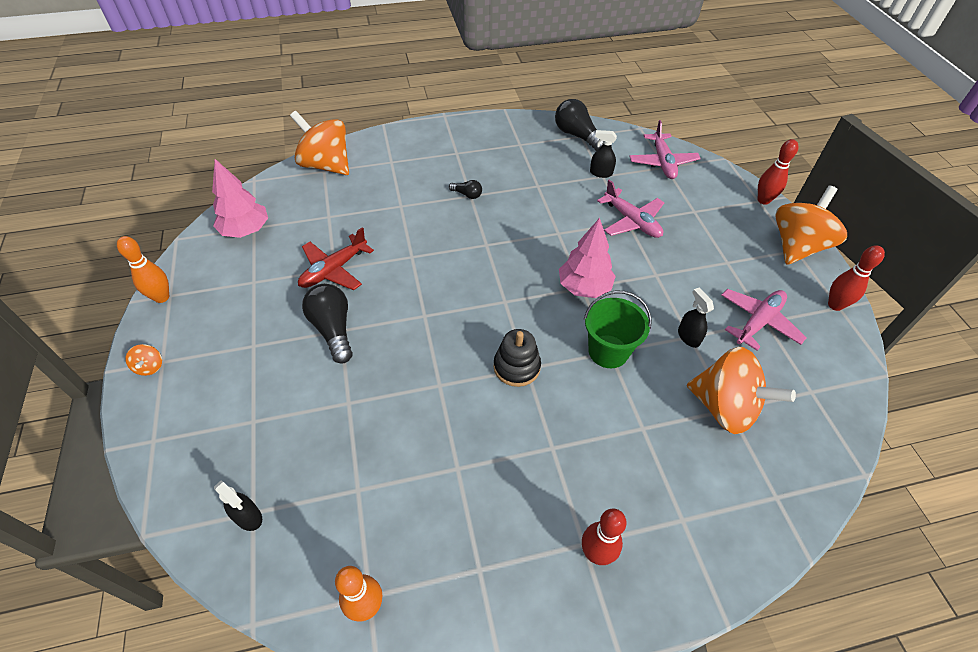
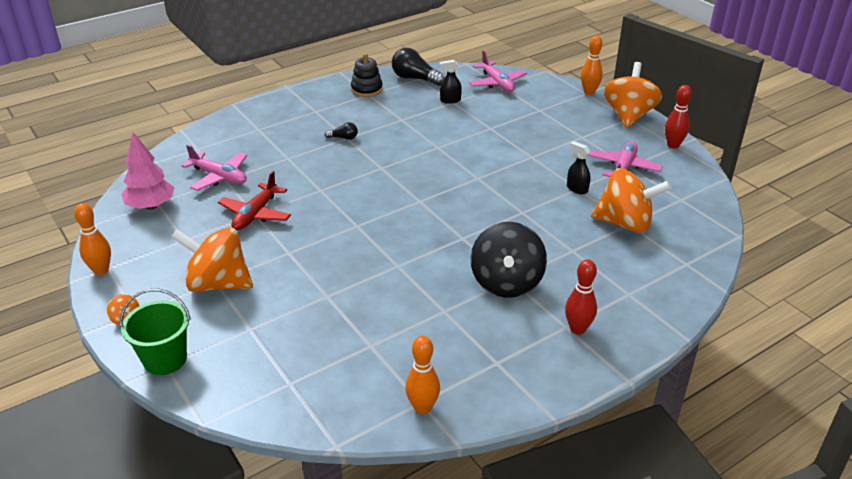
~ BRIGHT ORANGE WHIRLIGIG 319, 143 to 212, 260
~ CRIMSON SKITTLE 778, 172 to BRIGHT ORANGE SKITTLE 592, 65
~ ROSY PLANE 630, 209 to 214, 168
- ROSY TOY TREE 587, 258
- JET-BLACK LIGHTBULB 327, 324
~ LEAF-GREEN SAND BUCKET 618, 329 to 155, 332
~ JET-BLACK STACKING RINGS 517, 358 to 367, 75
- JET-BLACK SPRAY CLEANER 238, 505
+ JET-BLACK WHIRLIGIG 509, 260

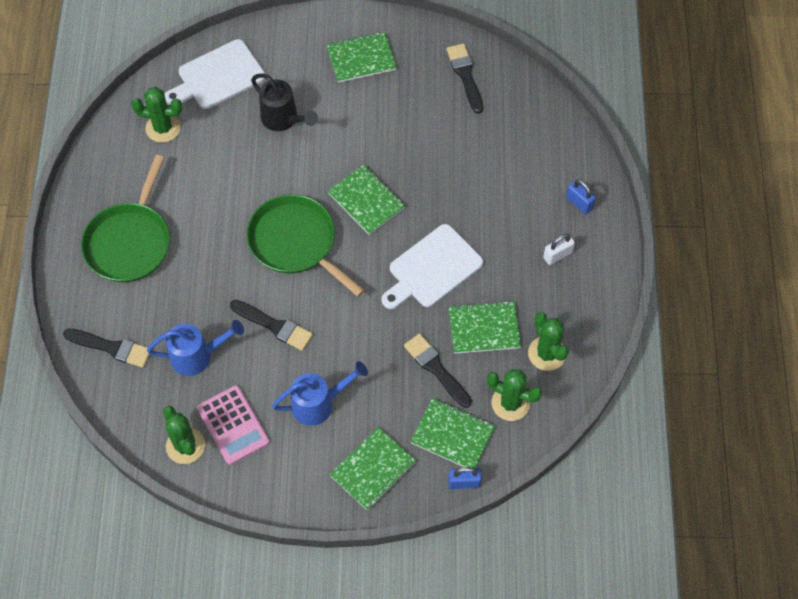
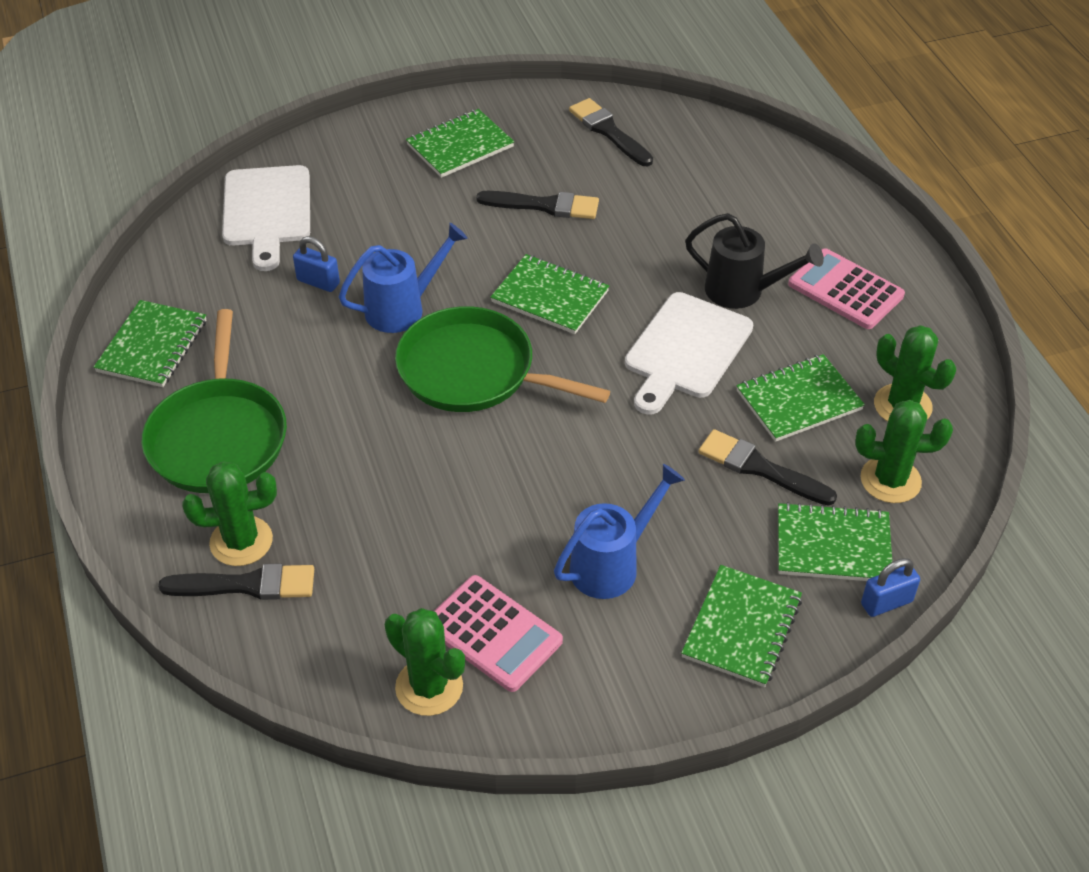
~ SNOW-WHITE BREAD BOARD 215, 74 = 266, 218 45 degrees counterclockwise
~ JET-BLACK SPRINKLING CAN 284, 102 to 754, 261
~ LEAF-GREEN SAGUARO CACTUS 156, 115 to 229, 513
~ ROYAL BLUE PADLOCK 581, 196 to 316, 264
~ SNOW-WHITE PADLOCK 559, 249 to ROSY CALCULATOR 846, 288
~ JET-BLACK PAINT BRUSH 271, 325 to 537, 205
~ ROYAL BLUE SPRINKLING CAN 195, 348 to 403, 278
+ LEAF-GREEN NOTEPAD 150, 343

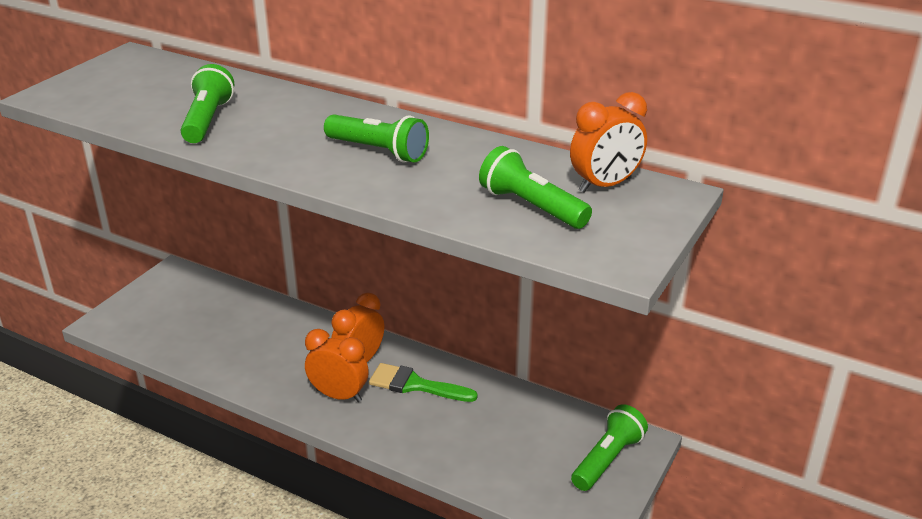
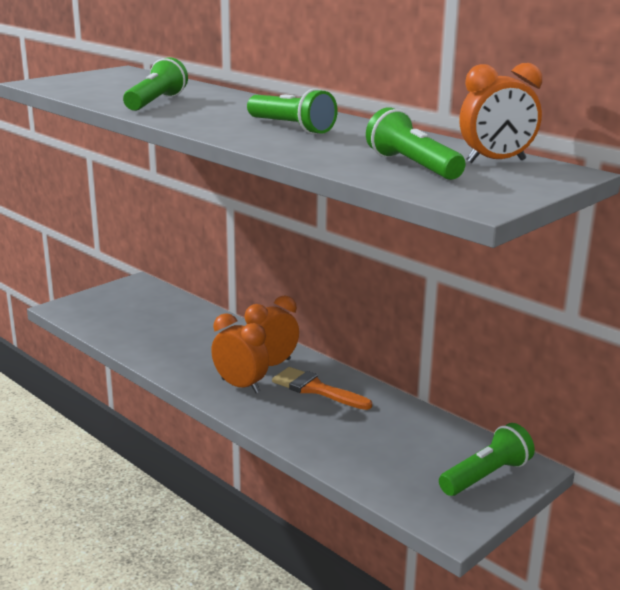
~ LEAF-GREEN PAINT BRUSH 423, 382 to BRIGHT ORANGE PAINT BRUSH 322, 388

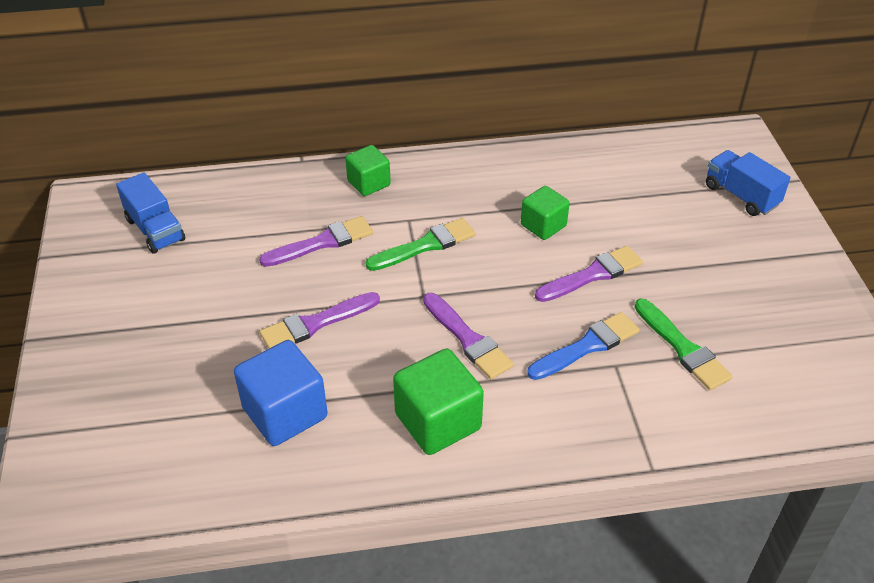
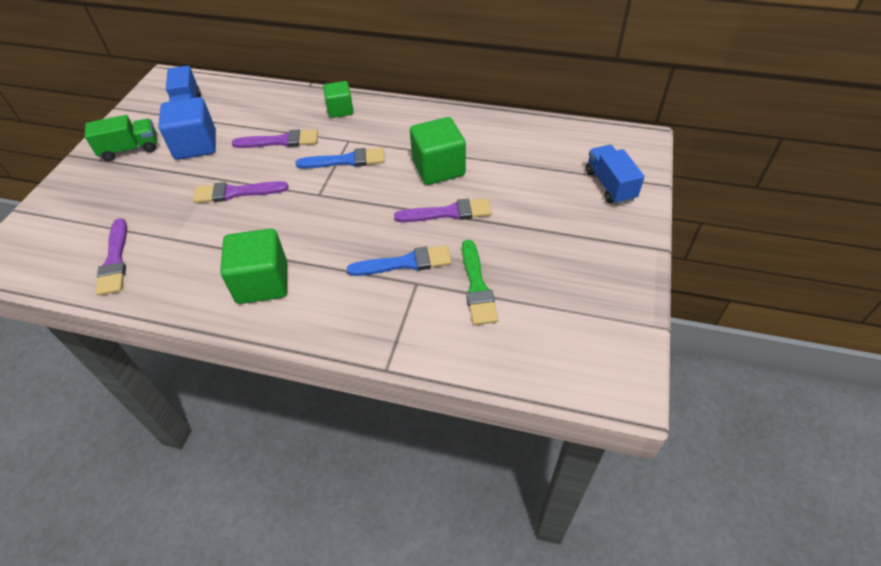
~ LEAF-GREEN CUBE 545, 213 = 438, 151 x1.59
~ LEAF-GREEN PAINT BRUSH 421, 244 to ROYAL BLUE PAINT BRUSH 340, 158
~ PURPLE PAINT BRUSH 468, 336 to 111, 257
~ ROYAL BLUE CUBE 281, 393 to 187, 128
+ LEAF-GREEN TOY TRUCK 121, 138

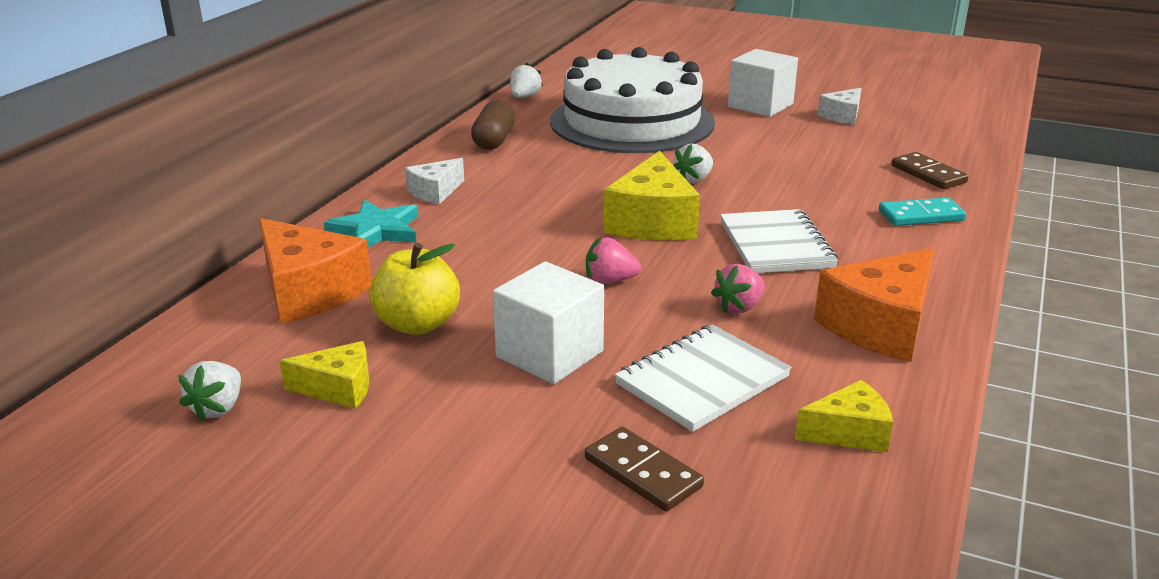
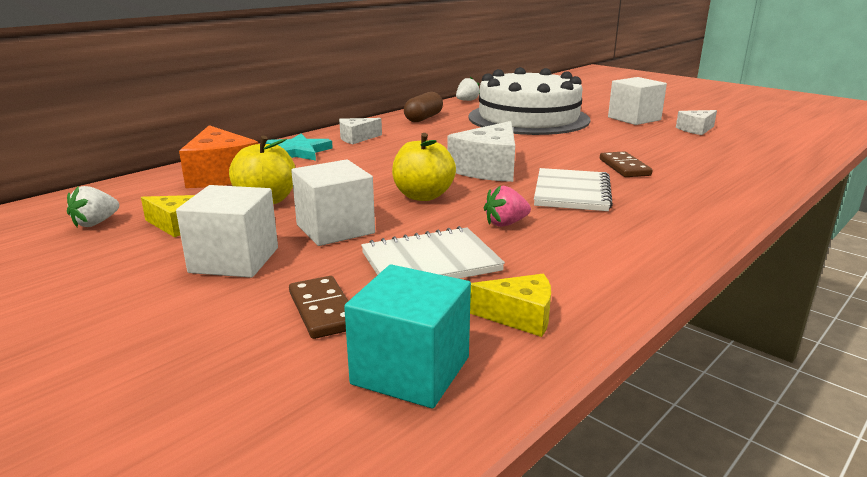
- SNOW-WHITE TOY STRAWBERRY 693, 163
~ GOLDEN PIECE OF CHEESE 652, 195 to SNOW-WHITE PIECE OF CHEESE 481, 151
~ BROWN DOMINO PIECE 930, 170 to 626, 164
- AQUA DOMINO PIECE 922, 211
~ ROSY TOY STRAWBERRY 613, 260 to GOLDEN APPLE FRUIT 424, 167
- BRIGHT ORANGE PIECE OF CHEESE 874, 305
+ SNOW-WHITE CUBE 227, 231
+ AQUA CUBE 407, 336

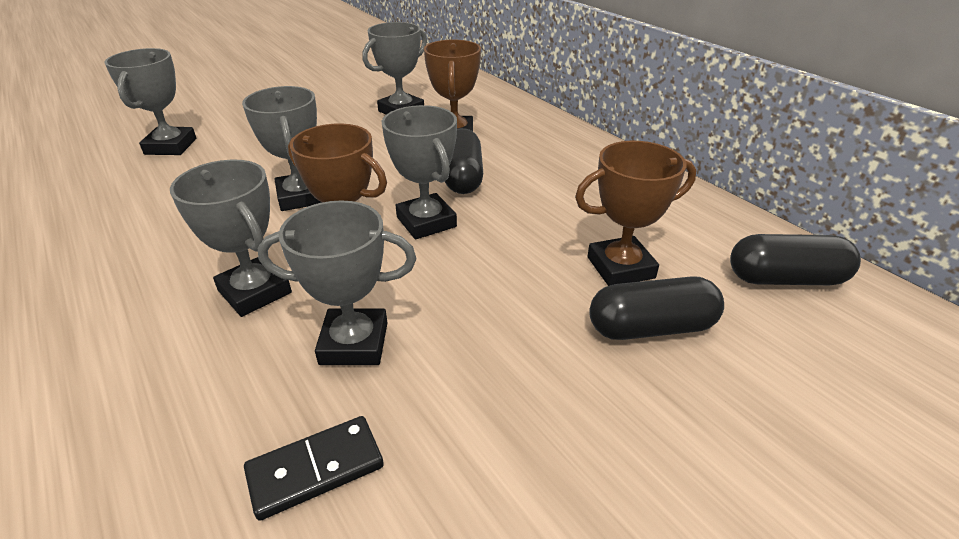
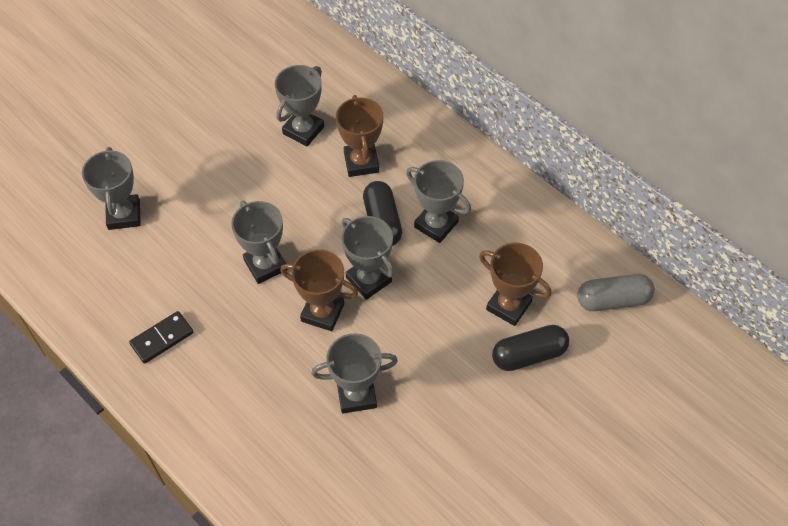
~ BROWN PRIZE CUP 635, 213 = 515, 284 60 degrees clockwise
~ ASH-GREY PRIZE CUP 231, 238 to 438, 201
~ JET-BLACK PILL 795, 259 to ASH-GREY PILL 616, 292
~ JET-BLACK DOMINO PIECE 314, 468 to 161, 337

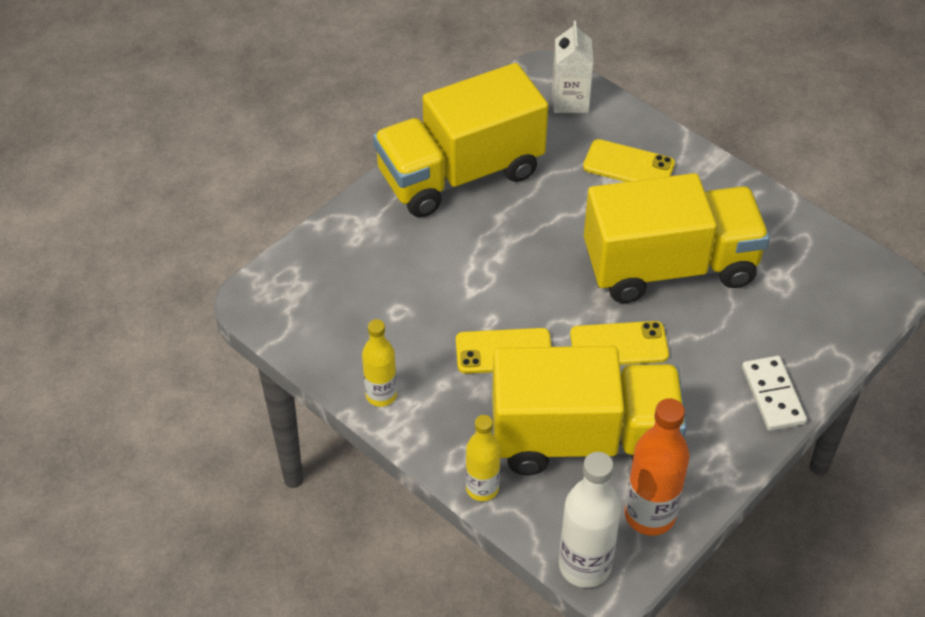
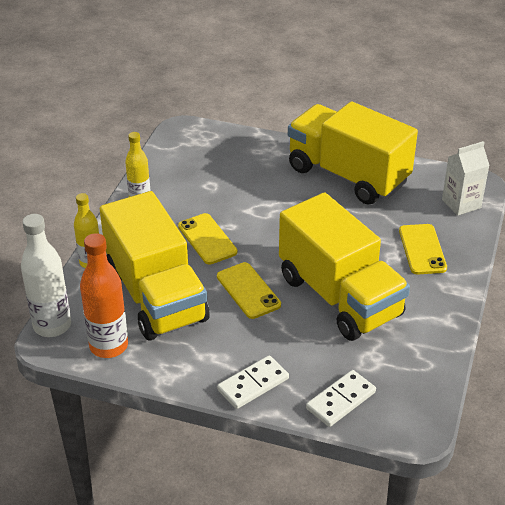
+ SNOW-WHITE DOMINO PIECE 341, 398

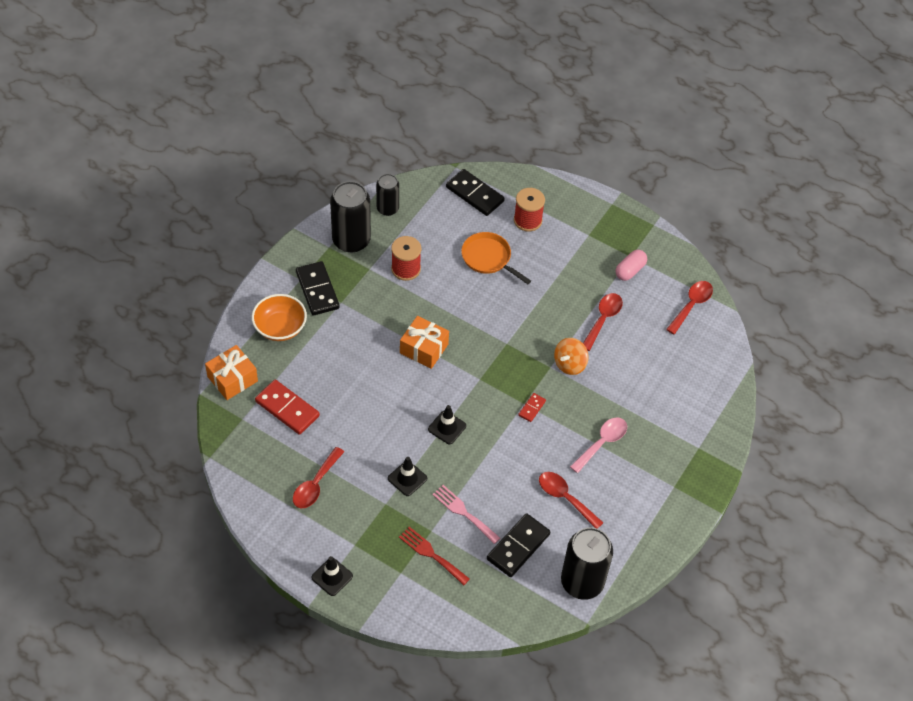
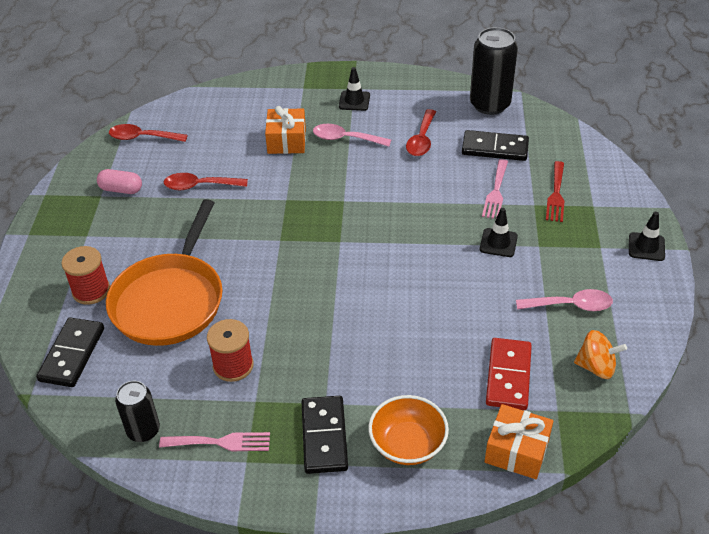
~ JET-BLACK SODA CAN 350, 217 to ROSY DINNER FORK 214, 441
~ BRIGHT ORANGE FRYING PAN 496, 258 = 164, 272 x1.76
~ JET-BLACK DOMINO PIECE 318, 288 = 325, 435 45 degrees counterclockwise
~ BRIGHT ORANGE PRESENT 424, 342 to 285, 130
~ BRIGHT ORANGE WHIRLIGIG 571, 356 to 600, 354
- CRIMSON DOMINO PIECE 532, 407
~ JET-BLACK SAFETY CONE 447, 424 to 354, 89
~ CRIMSON TEASPOON 318, 477 to ROSY TEASPOON 564, 300

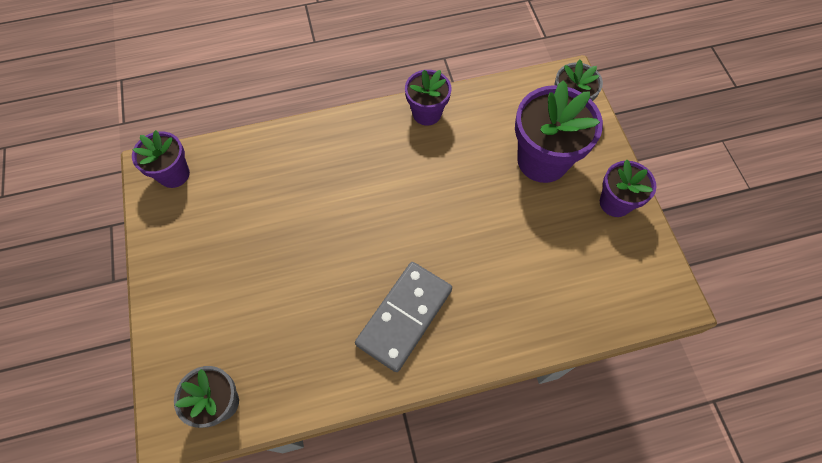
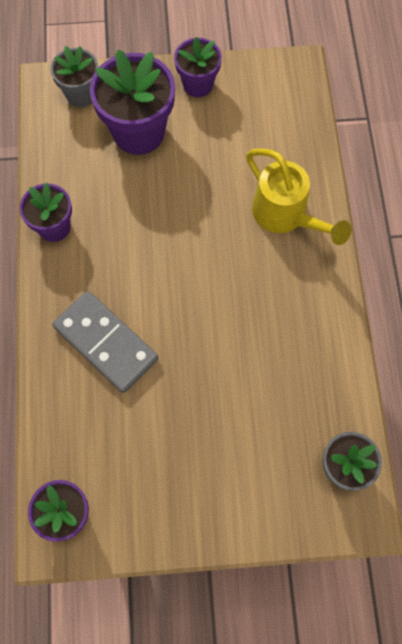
~ ASH-GREY DOMINO PIECE 403, 317 to 105, 342
+ GOLDEN SPRINKLING CAN 298, 196

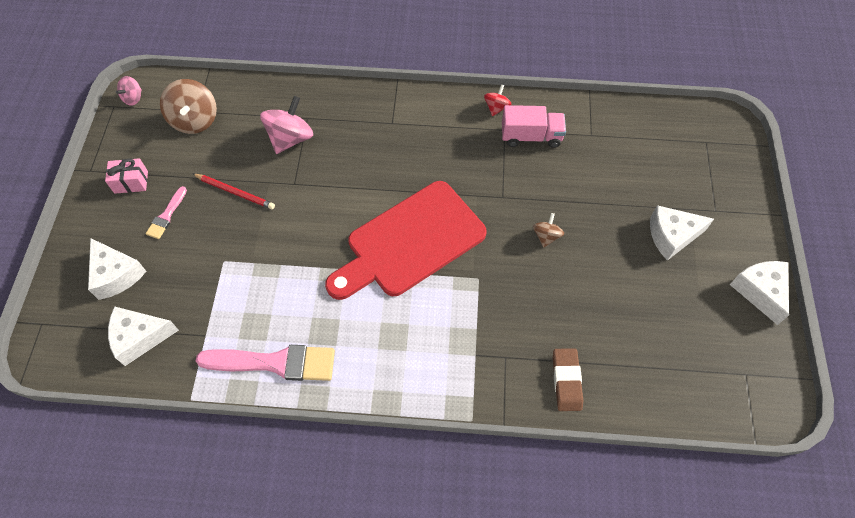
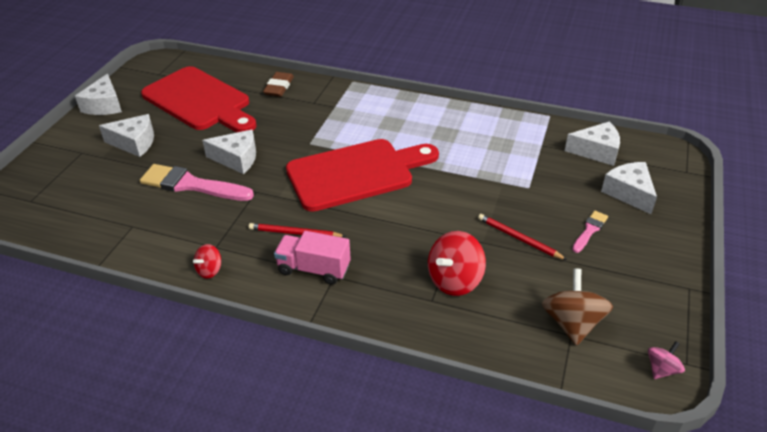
~ ROSY WHIRLIGIG 286, 125 to CRIMSON WHIRLIGIG 457, 263
~ ROSY TOY TRUCK 534, 126 to 312, 258
- ROSY PRESENT 126, 176
~ BROWN WHIRLIGIG 548, 230 to SNOW-WHITE PIECE OF CHEESE 229, 151
~ ROSY PAINT BRUSH 265, 363 to 197, 182
+ CRIMSON BREAD BOARD 199, 99
+ CRIMSON LEAD PENCIL 297, 230

